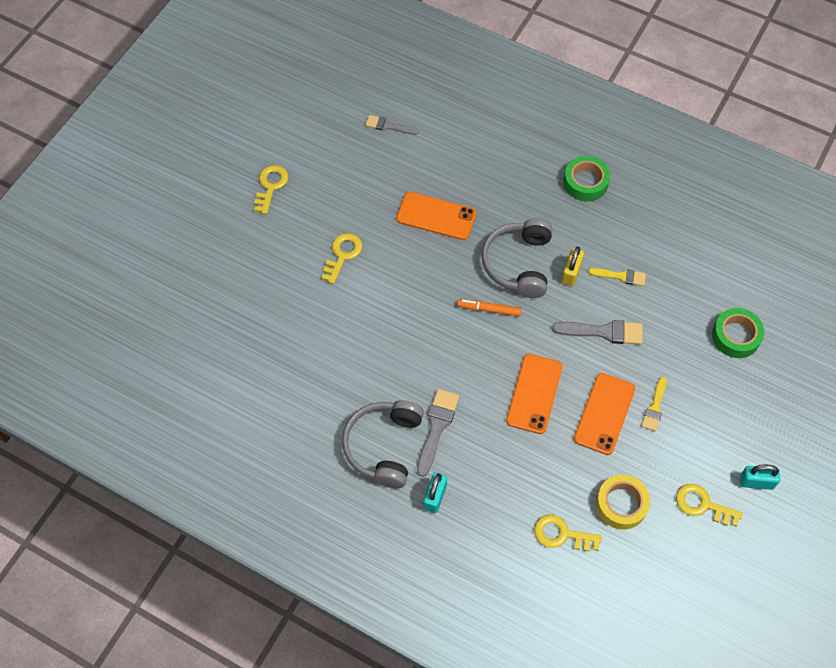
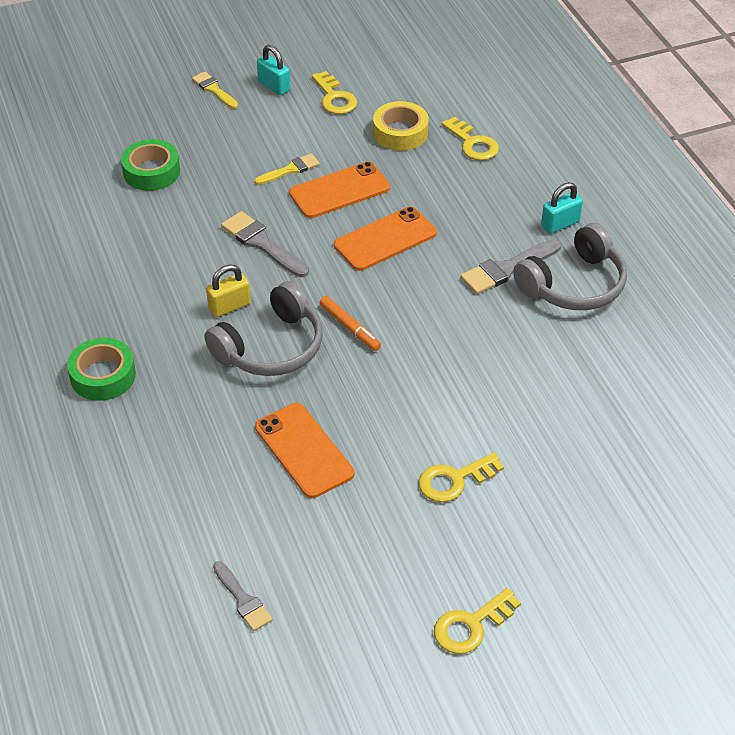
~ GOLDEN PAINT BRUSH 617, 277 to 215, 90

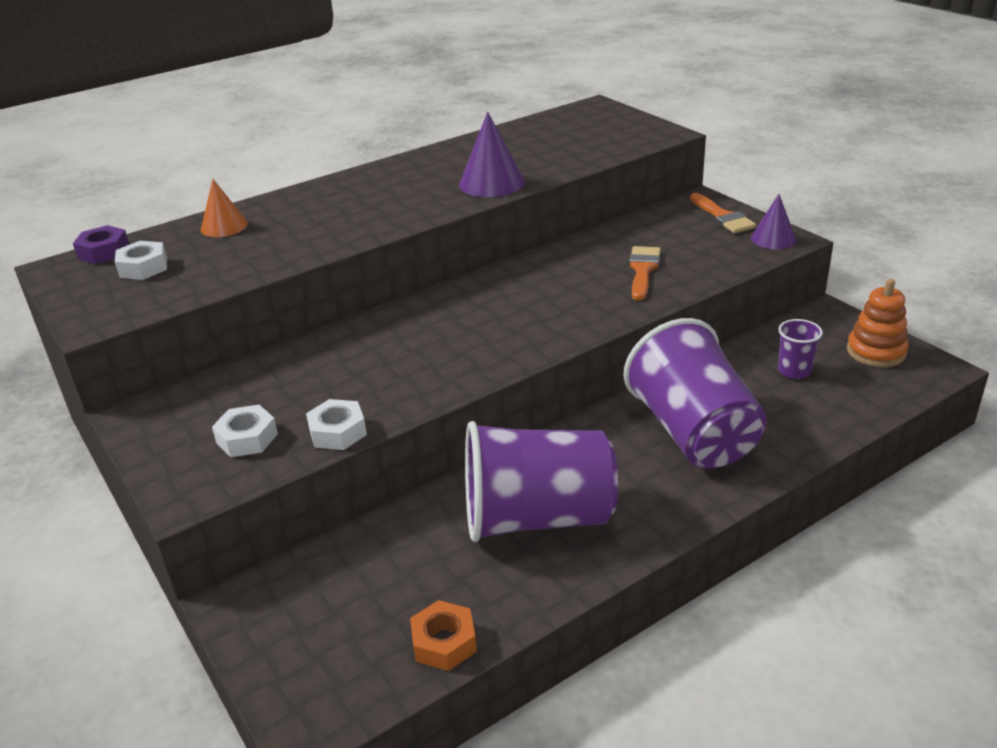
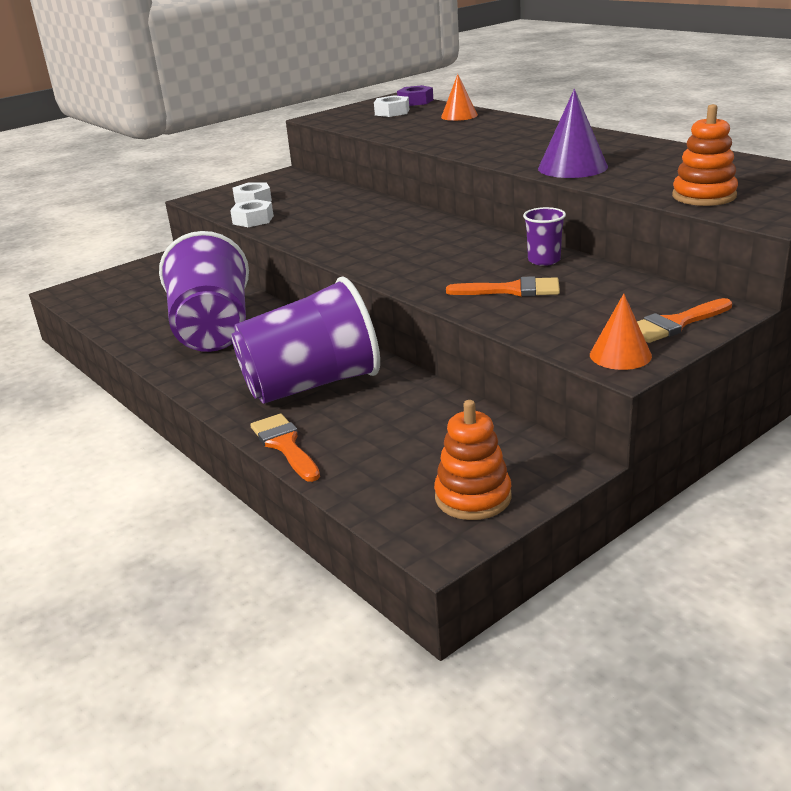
~ PURPLE CONE 773, 221 to BRIGHT ORANGE CONE 621, 332
~ PURPLE BEAKER 800, 349 to 544, 236
- BRIGHT ORANGE HEX NUT 443, 635
+ BRIGHT ORANGE STACKING RINGS 705, 155
+ BRIGHT ORANGE PAINT BRUSH 285, 448

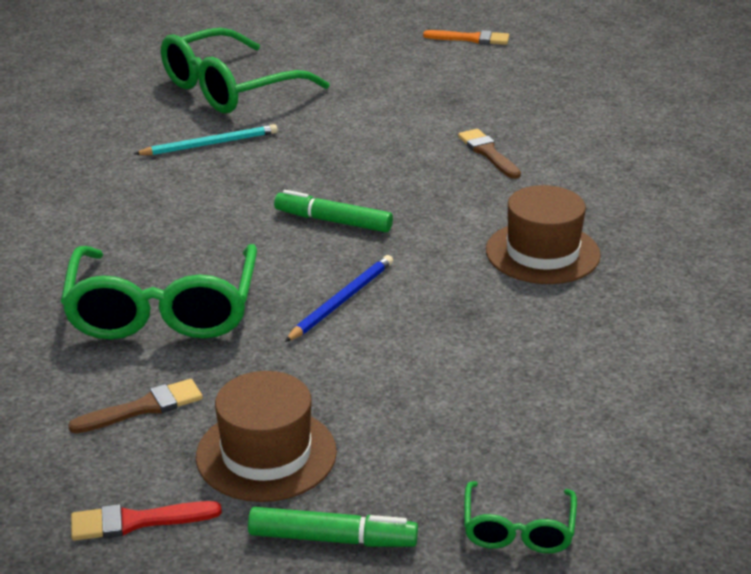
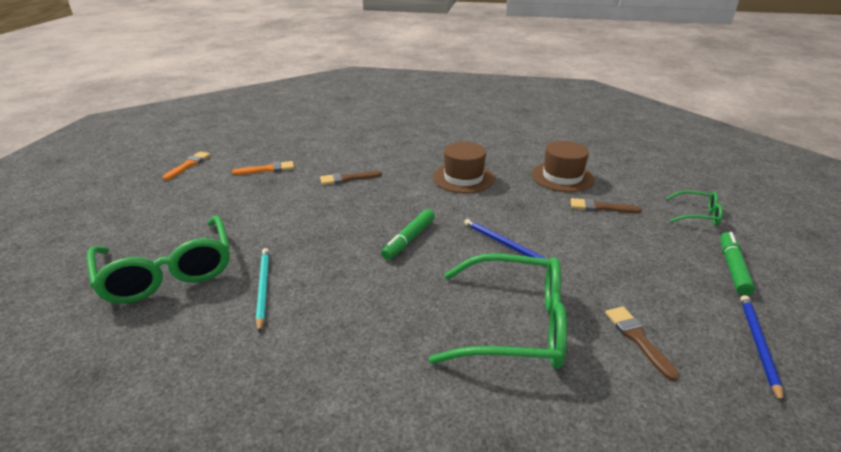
~ BROWN HAT 266, 436 to 562, 166
~ CRIMSON PAINT BRUSH 146, 521 to ROYAL BLUE LEAD PENCIL 761, 349
+ BRIGHT ORANGE PAINT BRUSH 263, 168
+ BROWN PAINT BRUSH 606, 205

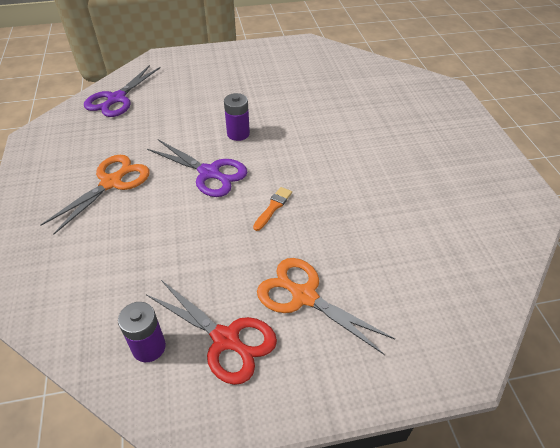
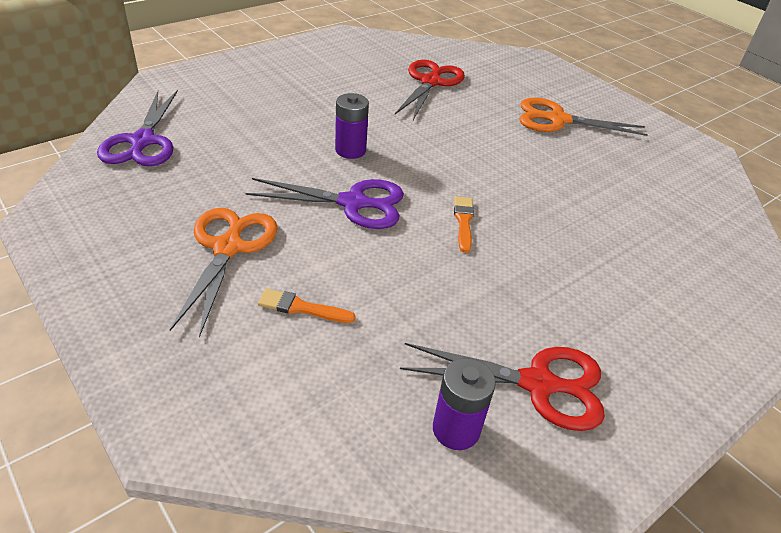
~ BRIGHT ORANGE SHEARS 326, 306 to 584, 116
+ CRIMSON SHEARS 430, 90
+ BRIGHT ORANGE PAINT BRUSH 306, 306

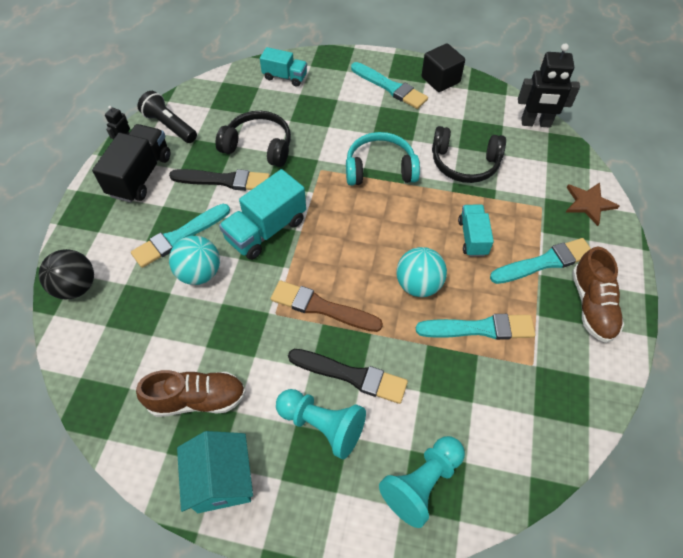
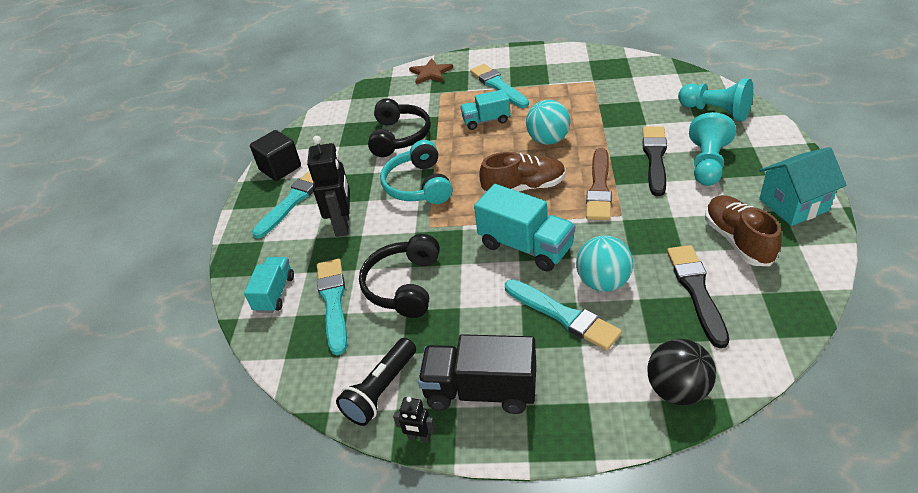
~ JET-BLACK TOY ROBOT 549, 85 to 328, 186
~ JET-BLACK PAINT BRUSH 219, 180 to 698, 296
~ BROWN LACE-UP SHOE 598, 295 to 522, 172
~ AQUA PAINT BRUSH 476, 327 to 332, 307

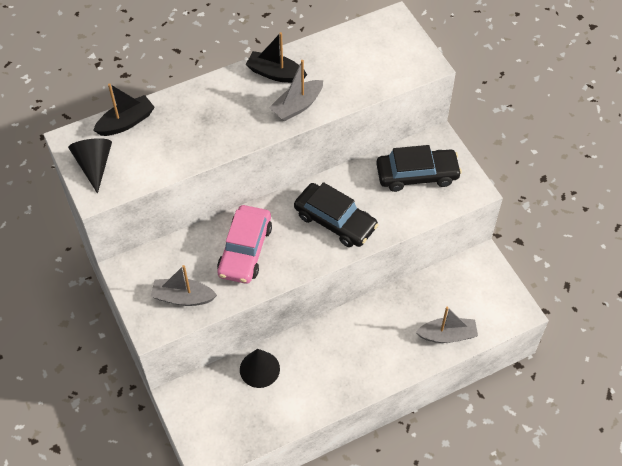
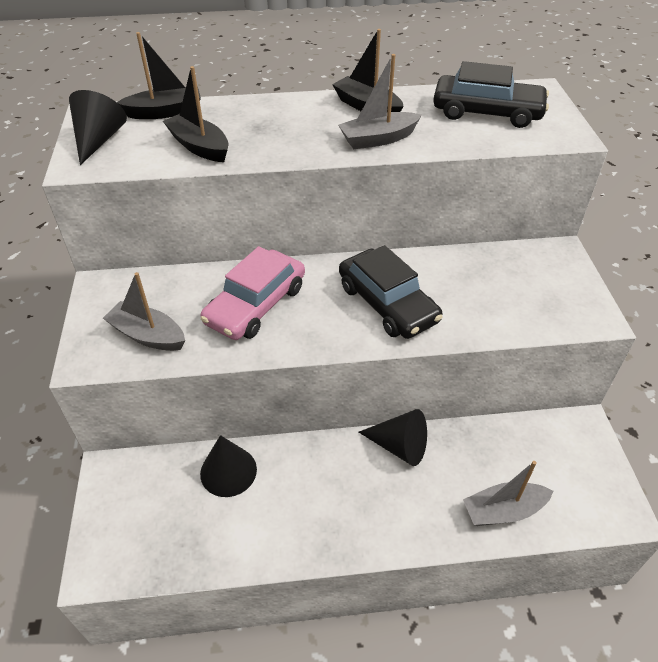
~ JET-BLACK AUTOMOBILE 419, 168 to 491, 94
~ ASH-GREY BOAT 447, 325 = 508, 493 150 degrees clockwise
+ JET-BLACK BOAT 196, 114
+ JET-BLACK CONE 393, 437

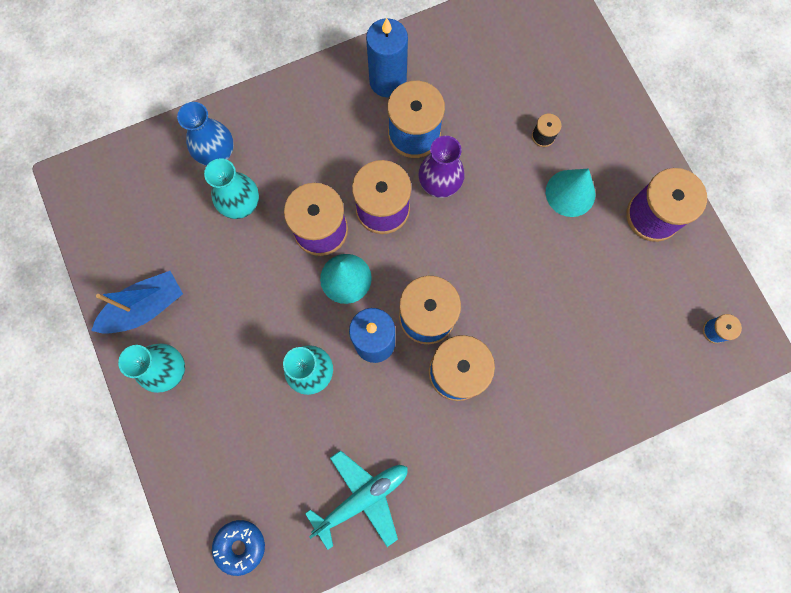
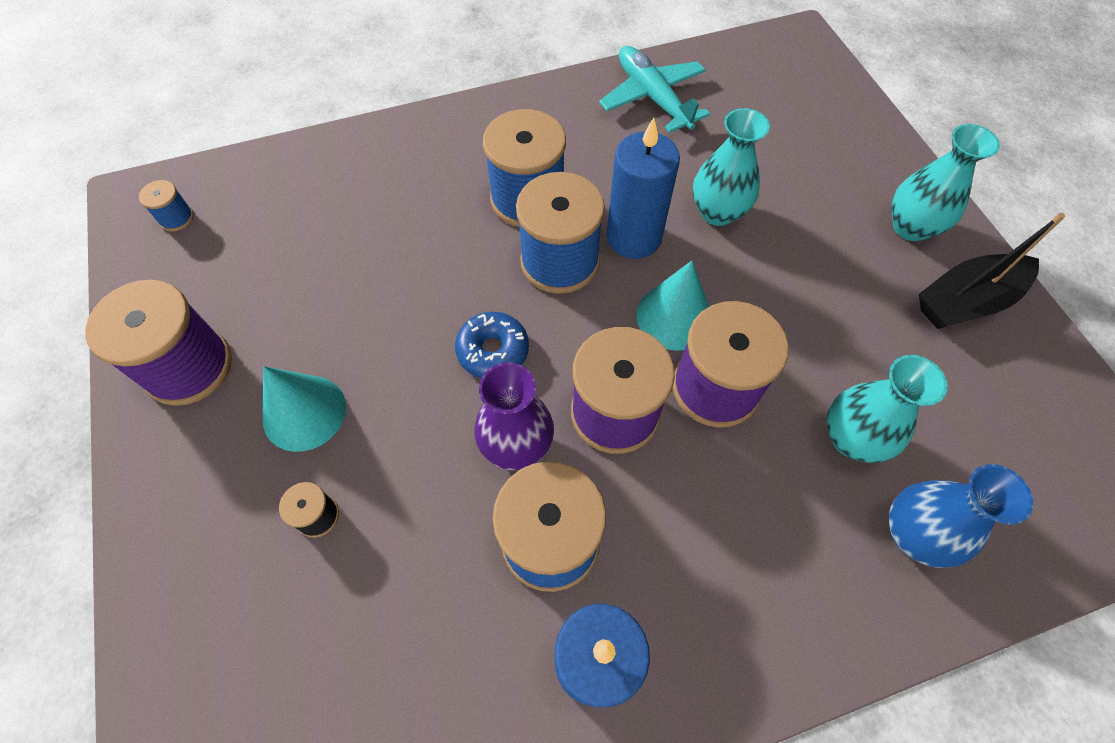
~ ROYAL BLUE BOAT 137, 302 to JET-BLACK BOAT 992, 271
~ AQUA PLANE 356, 500 = 654, 89 90 degrees clockwise
~ ROYAL BLUE DONUT 238, 548 to 492, 345

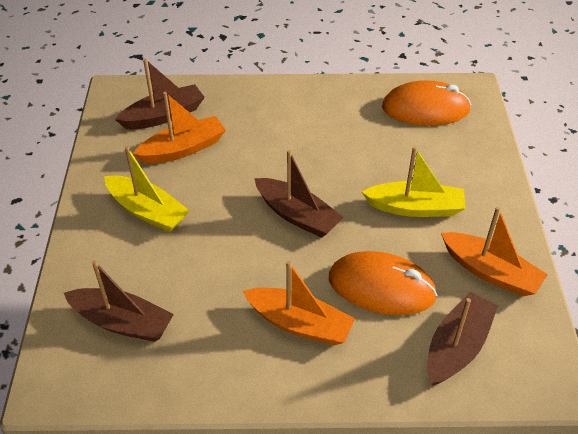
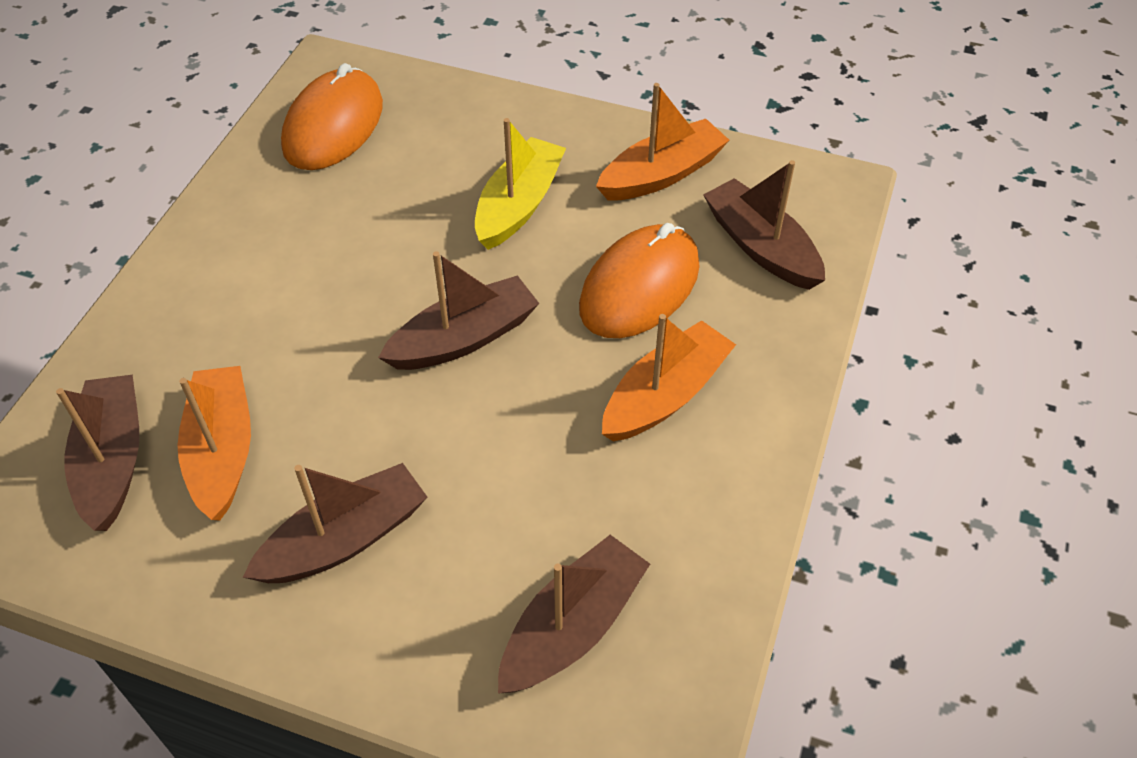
~ GOLDEN BOAT 147, 189 to BROWN BOAT 335, 523

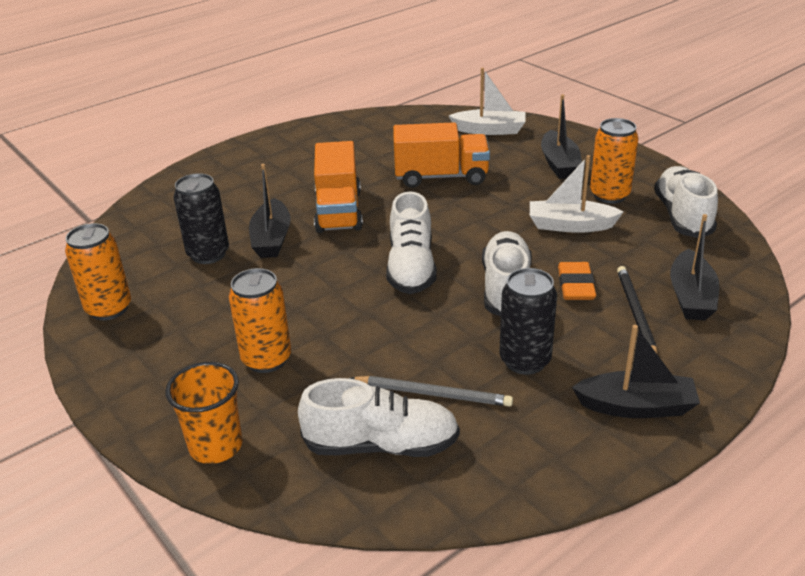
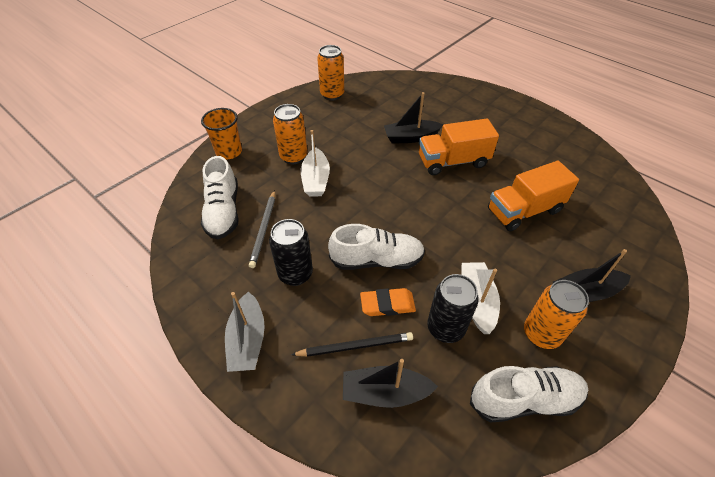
~ SNOW-WHITE BOAT 487, 101 to 315, 163
~ BRIGHT ORANGE TOY TRUCK 441, 155 = 533, 196 75 degrees clockwise
~ JET-BLACK SODA CAN 201, 218 to 453, 308
- SNOW-WHITE LACE-UP SHOE 411, 242
~ JET-BLACK BOAT 636, 371 to ASH-GREY BOAT 245, 332

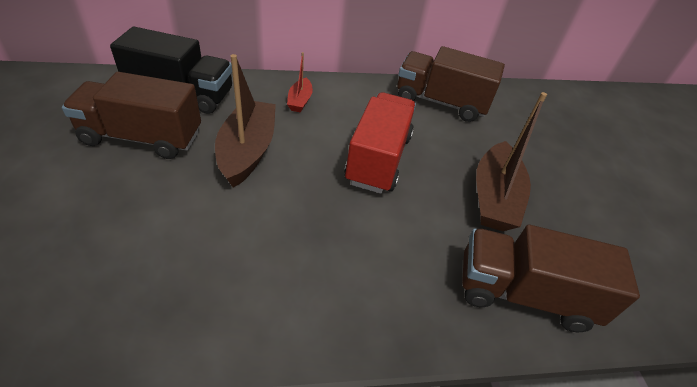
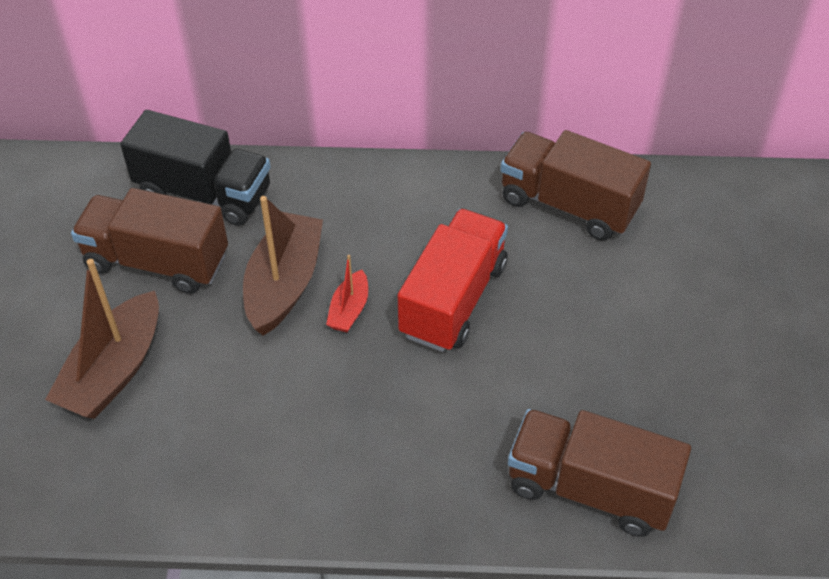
~ CRIMSON BOAT 300, 82 to 347, 293
~ BROWN BOAT 511, 161 to 102, 339

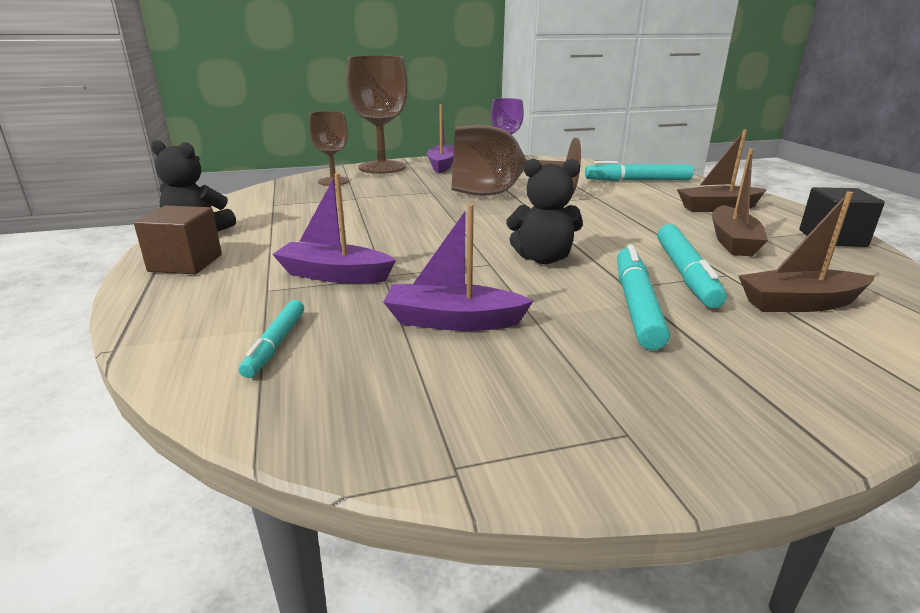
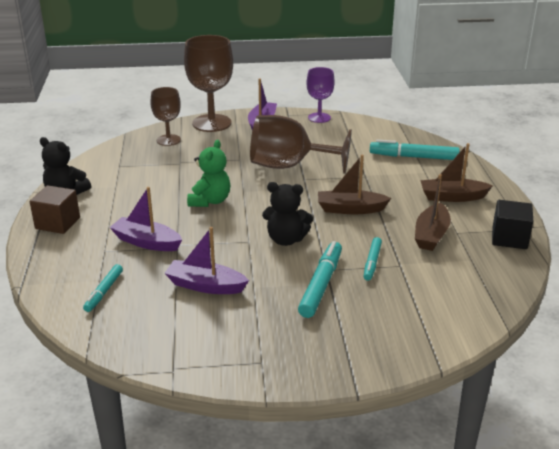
~ BROWN BOAT 806, 251 to 354, 184
~ AQUA FELT PEN 692, 266 = 373, 259 x0.61
+ LEAF-GREEN TEDDY 208, 173

